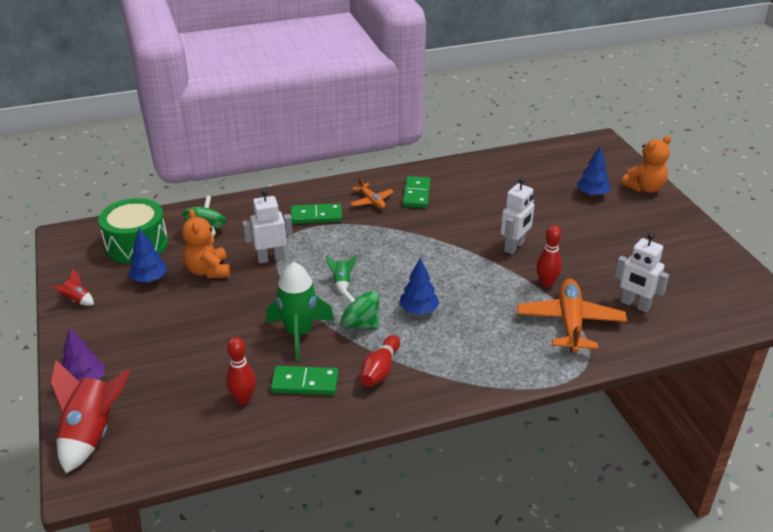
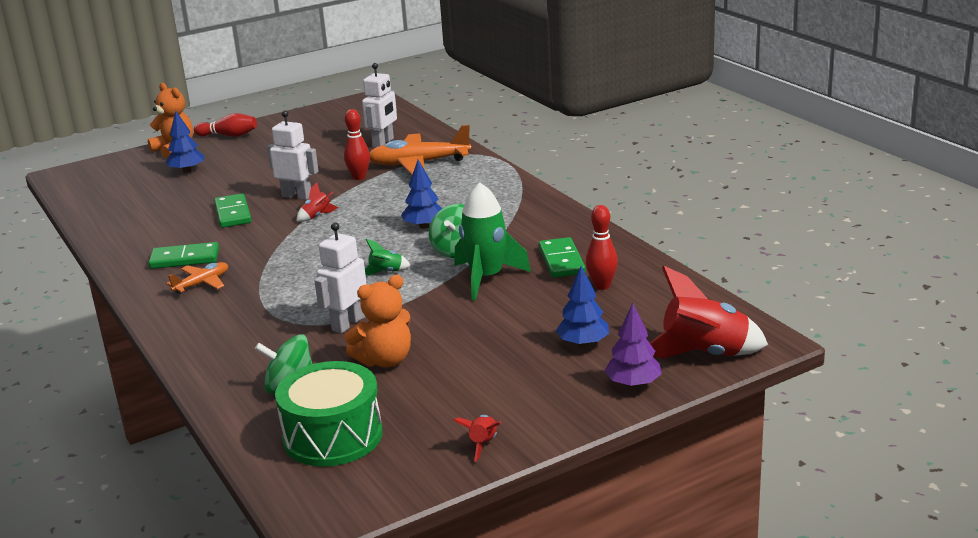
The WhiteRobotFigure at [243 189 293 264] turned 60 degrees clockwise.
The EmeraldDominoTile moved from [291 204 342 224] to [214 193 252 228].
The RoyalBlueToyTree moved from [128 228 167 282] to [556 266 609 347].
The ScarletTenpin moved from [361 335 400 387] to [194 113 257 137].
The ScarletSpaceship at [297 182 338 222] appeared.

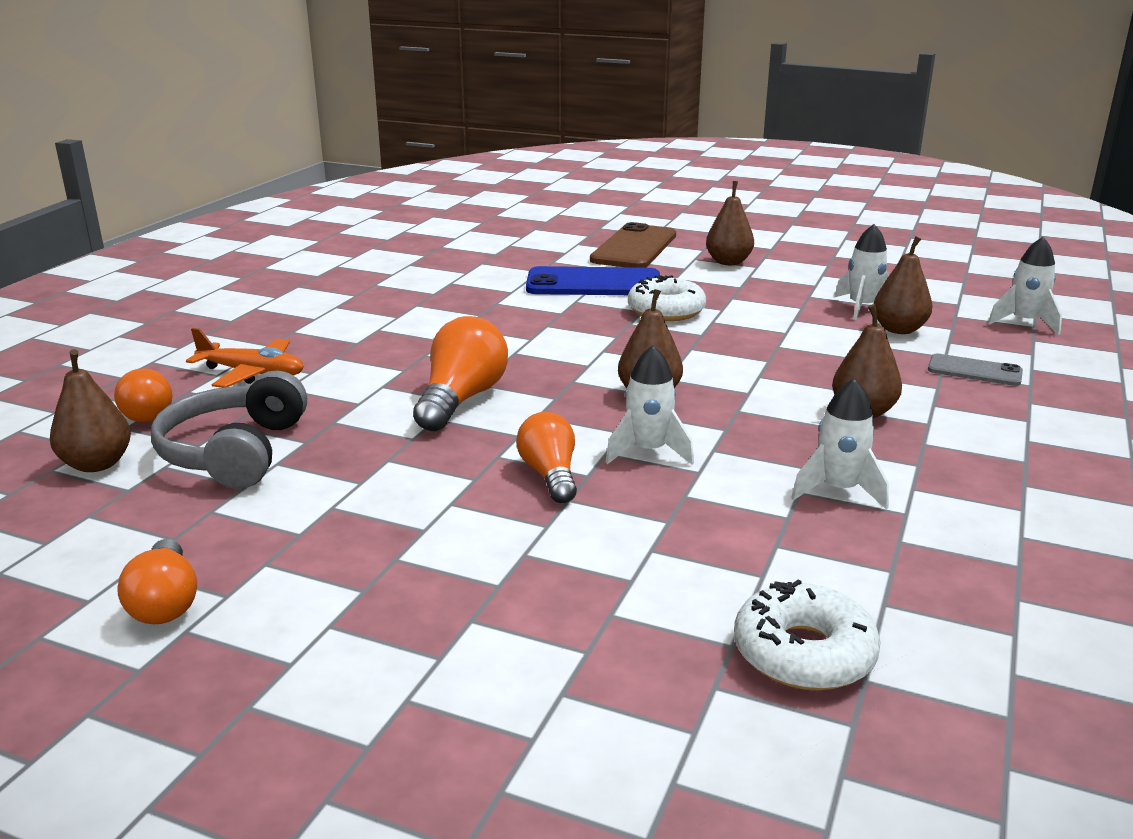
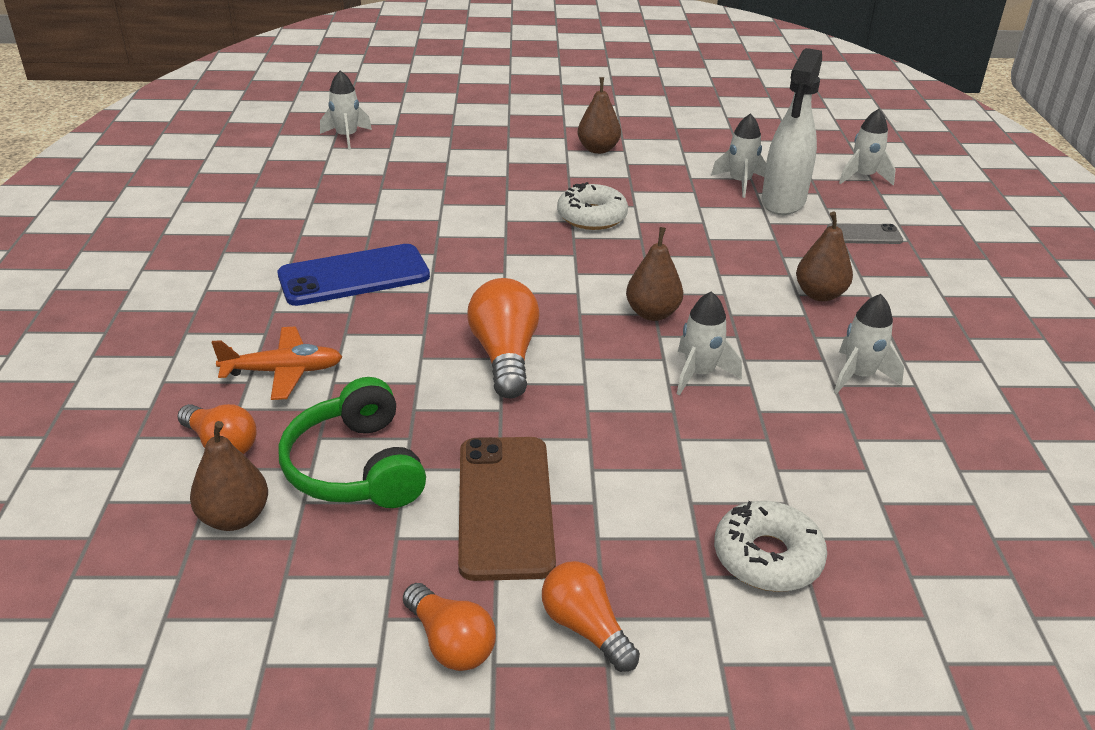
The BrownPhone moved from [590 222 676 268] to [458 437 556 581].
The BrownToyPear at [874 236 933 334] was replaced by the WhiteSprayer at [762 48 822 215].
The RoyalBluePhone moved from [526 266 660 295] to [277 244 430 306].
The GreyHeadphones at [151 371 307 489] became the EmeraldHeadphones at [278 377 426 508].
The BrightOrangeBulb moved from [516 412 577 503] to [542 561 640 672].
The WhiteDonut moved from [734 579 881 691] to [714 501 827 592].
The WhiteSpaceship at [320 71 372 150] appeared.

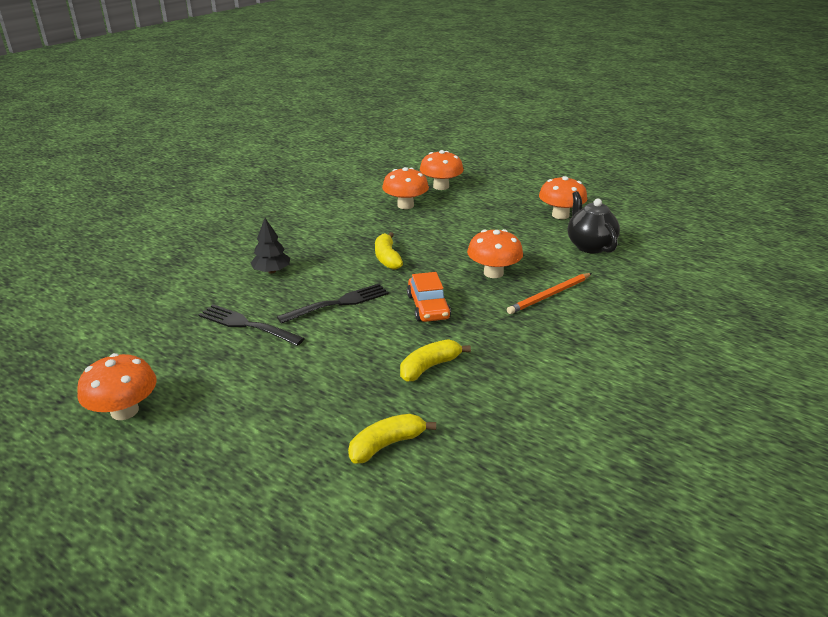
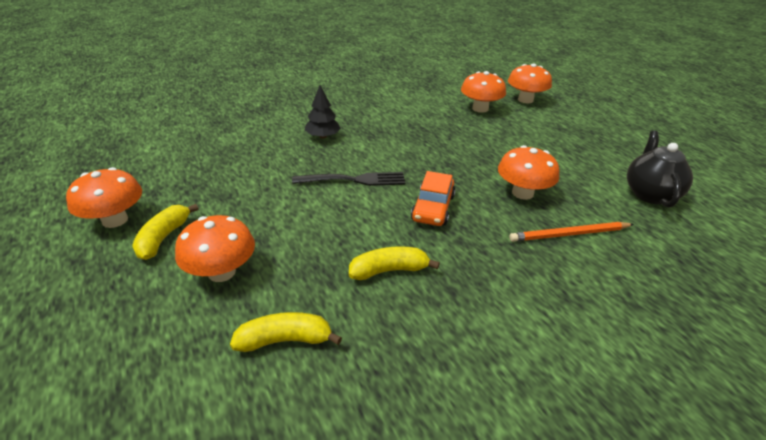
The BrightOrangeToadstool moved from [539 176 587 219] to [175 215 255 282].
The BrightYellowBananaFruit moved from [375 232 403 269] to [132 204 199 260].
The EbonyDinnerFork at [198 304 305 346] disappeared.

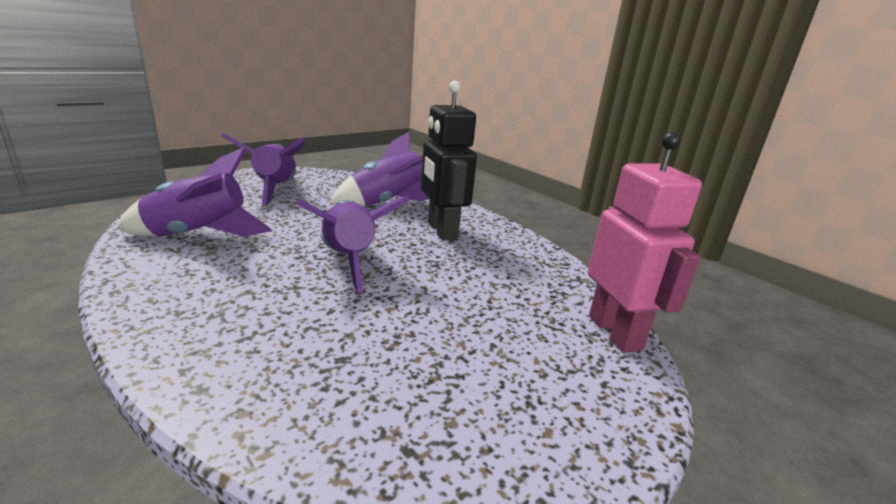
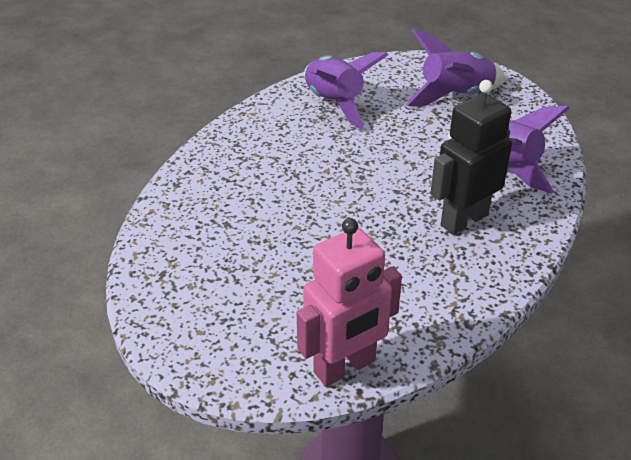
The VioletSpaceship at [297 196 410 293] disappeared.

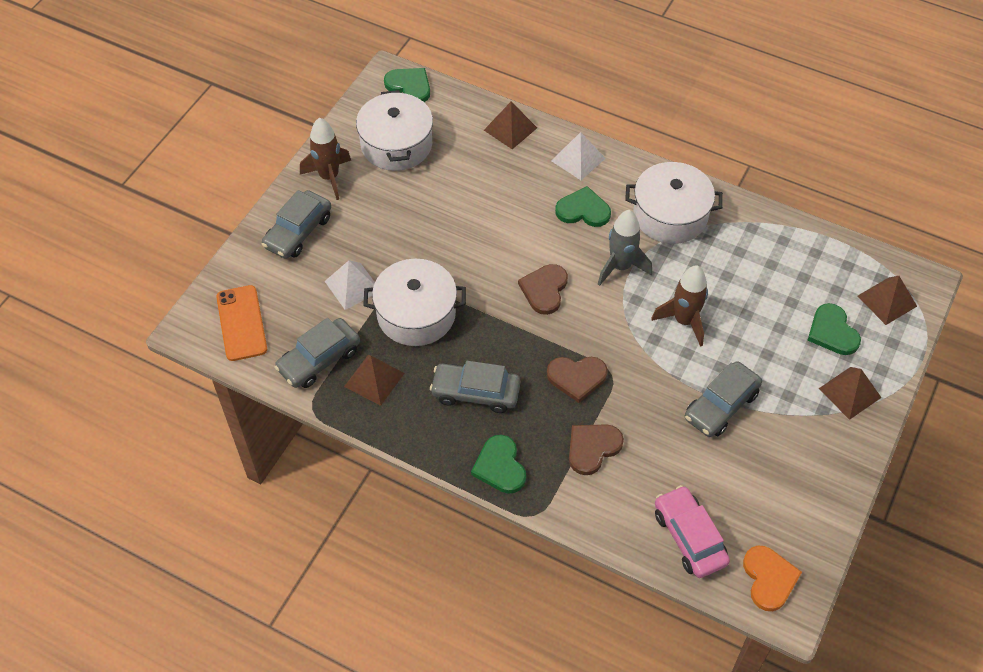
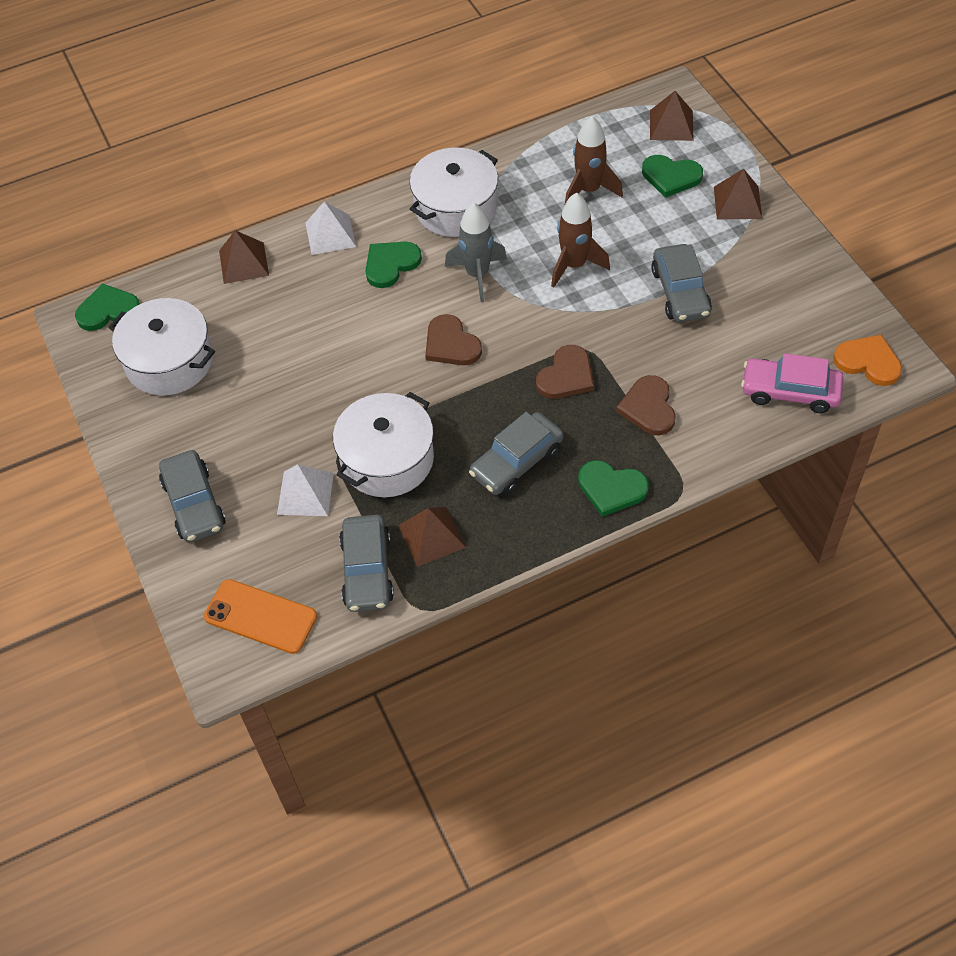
The BrownSpaceship moved from [300 118 351 200] to [564 116 623 206].

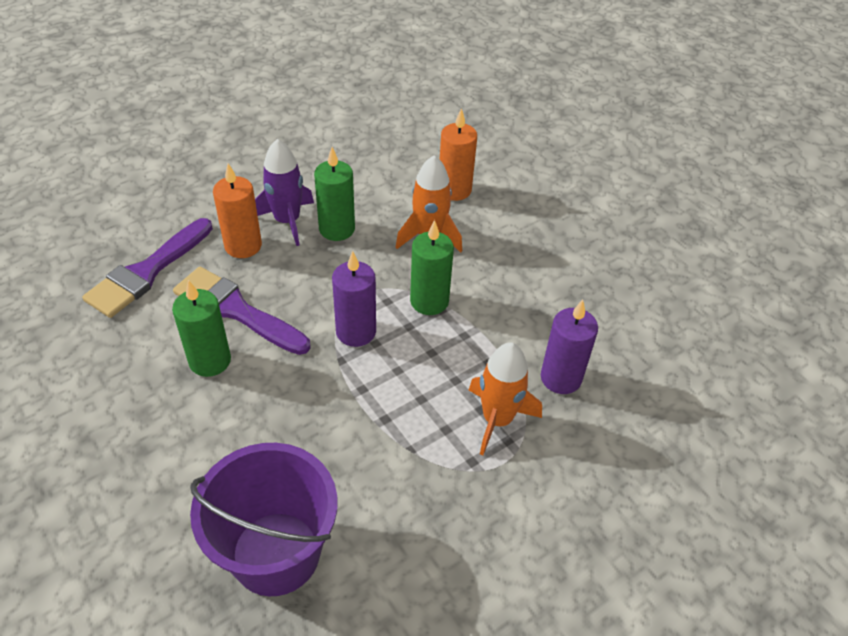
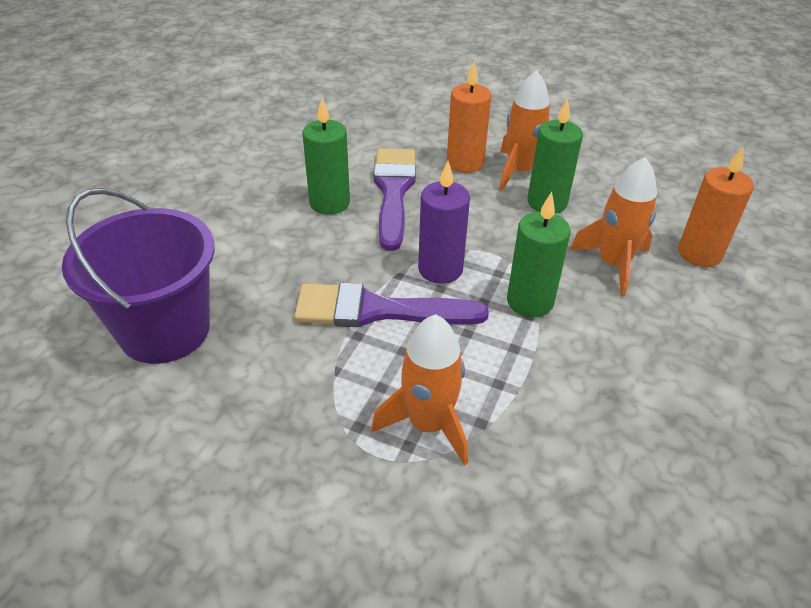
The VioletSpaceship at [255 139 314 246] became the BrightOrangeSpaceship at [499 70 550 191].
The VioletPaintbrush moved from [82 218 213 318] to [294 282 489 327].
The VioletWaxCandle at [541 300 598 394] disappeared.

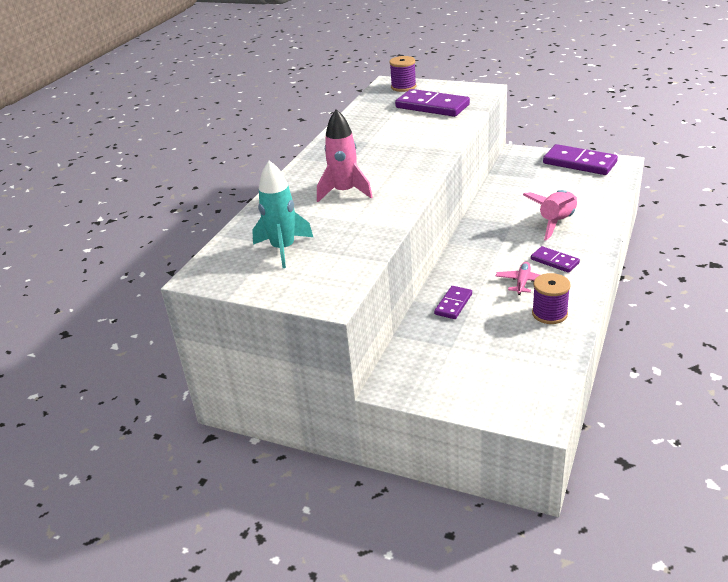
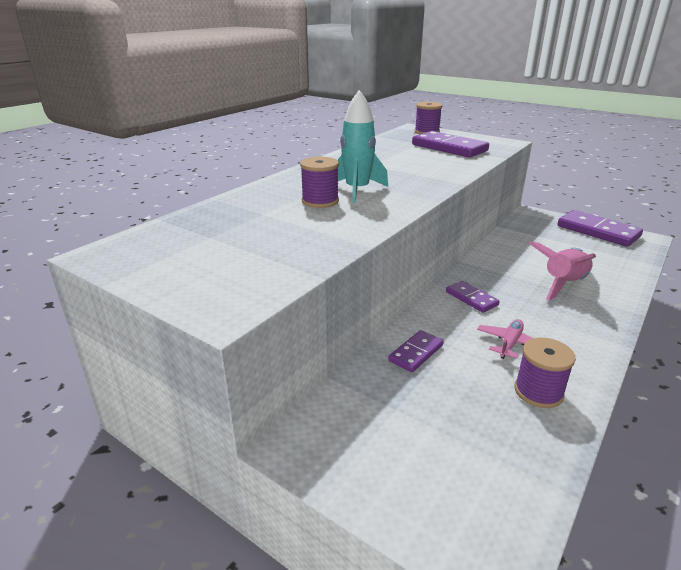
The PinkSpaceship at [317 109 373 202] was replaced by the VioletBobbin at [300 157 339 208].
The TealSpaceship moved from [252 161 313 268] to [338 90 388 203].
The VioletDominoTile moved from [531 246 580 273] to [446 281 500 313].

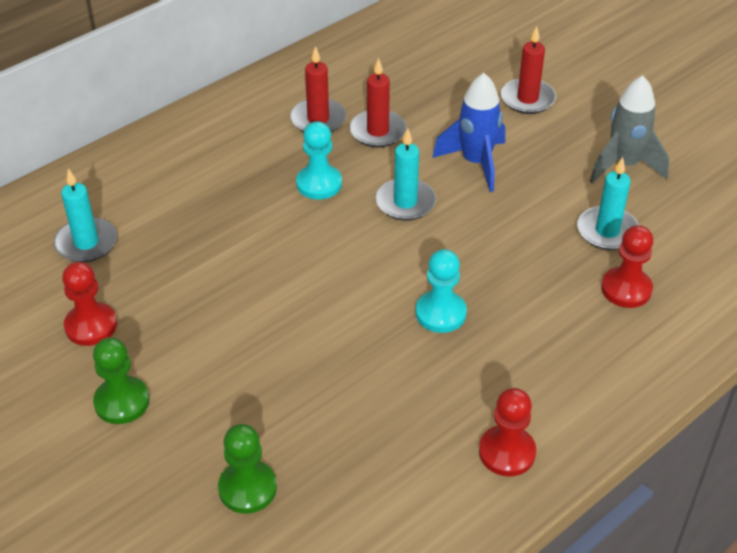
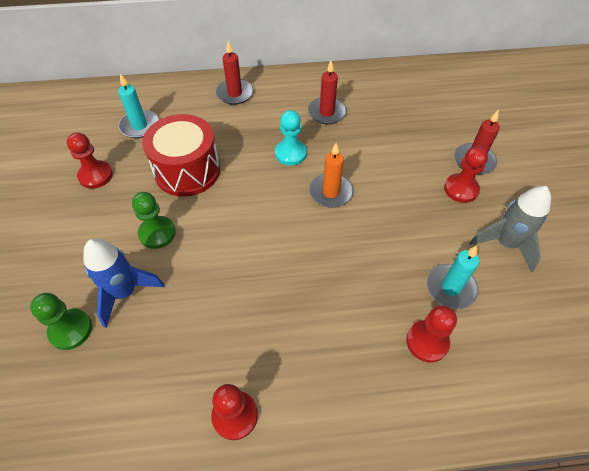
The ScarletWaxCandle moved from [350 58 406 147] to [216 41 253 105].
The RoyalBlueSpaceship moved from [432 73 505 192] to [83 239 164 328].
The TealWaxCandle at [375 129 436 221] became the BrightOrangeWaxCandle at [309 143 354 208].
The TealPawn at [416 249 467 333] disappeared.
The EmeraldPawn moved from [93 337 149 424] to [132 192 176 249].
The ScarletDrum at [142 114 220 197] appeared.
The ScarletPawn at [444 146 488 203] appeared.

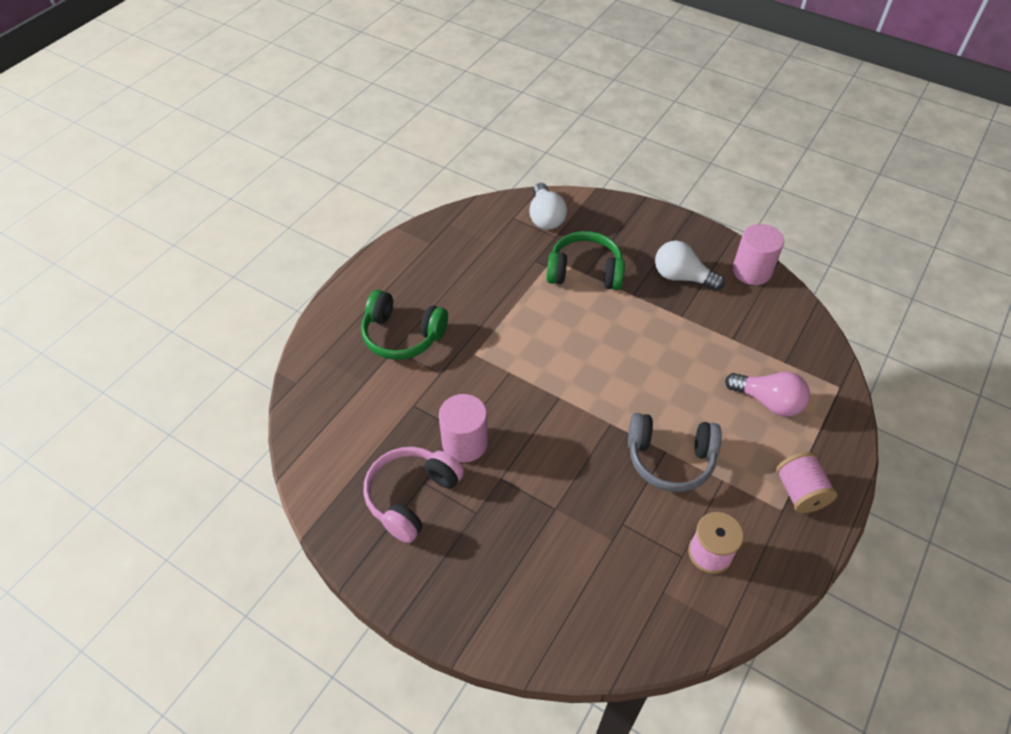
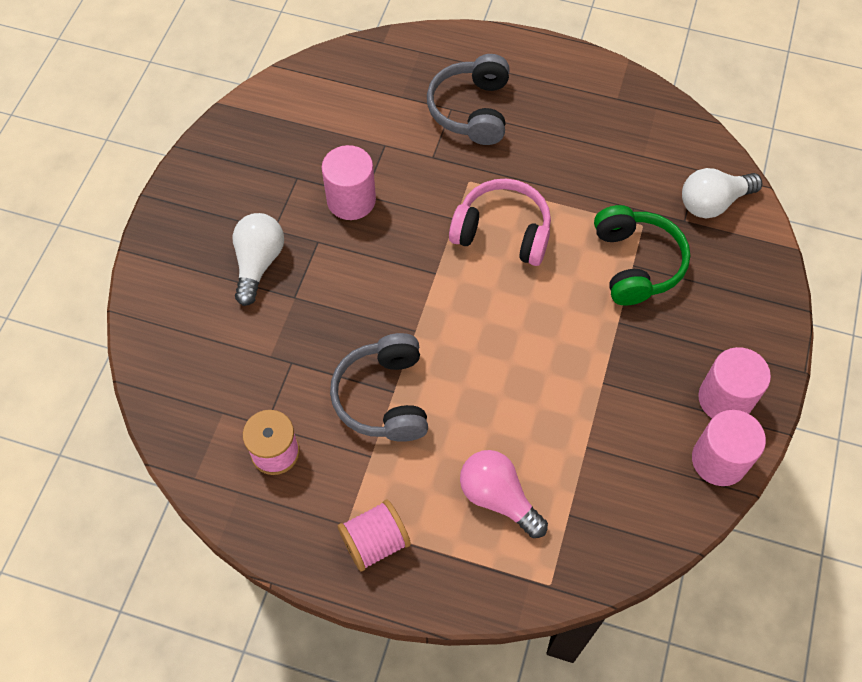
The WhiteBulb moved from [655 241 724 291] to [233 213 284 306].
The EmeraldHeadphones at [361 290 448 360] became the GreyHeadphones at [427 54 510 145].
The PinkBulb at [725 372 810 417] turned 120 degrees clockwise.
The PinkHeadphones moved from [364 447 464 543] to [449 179 551 266].
The PinkSolidCylinder at [698 347 771 418] appeared.

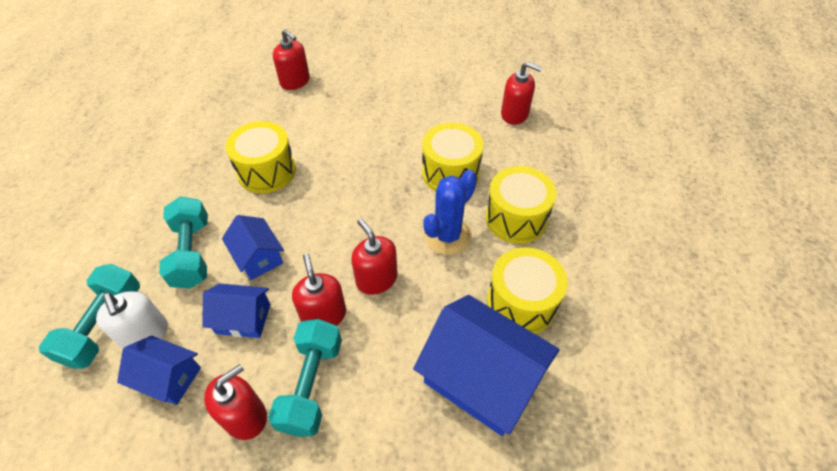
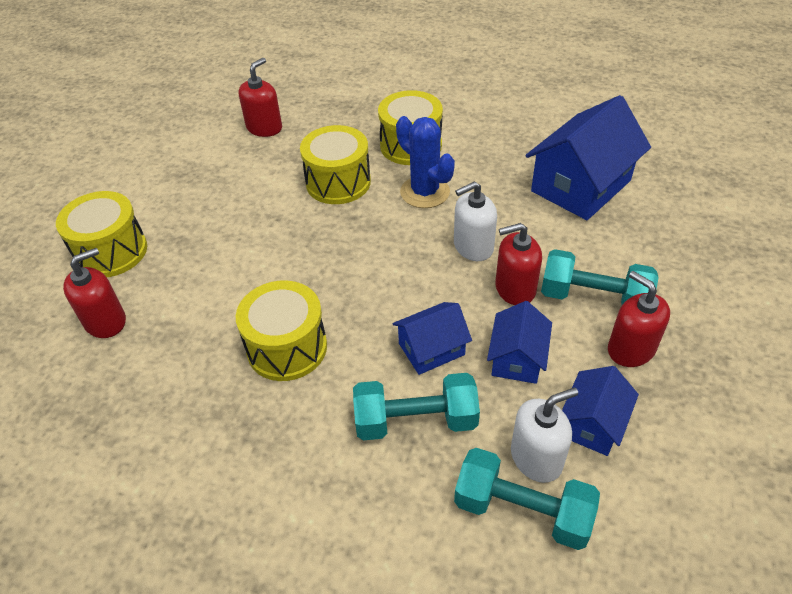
The ScarletSoapDispenser at [351 219 398 295] became the WhiteSoapDispenser at [454 181 497 261].
The BrightYellowDrum moved from [487 247 568 334] to [56 191 147 277].

